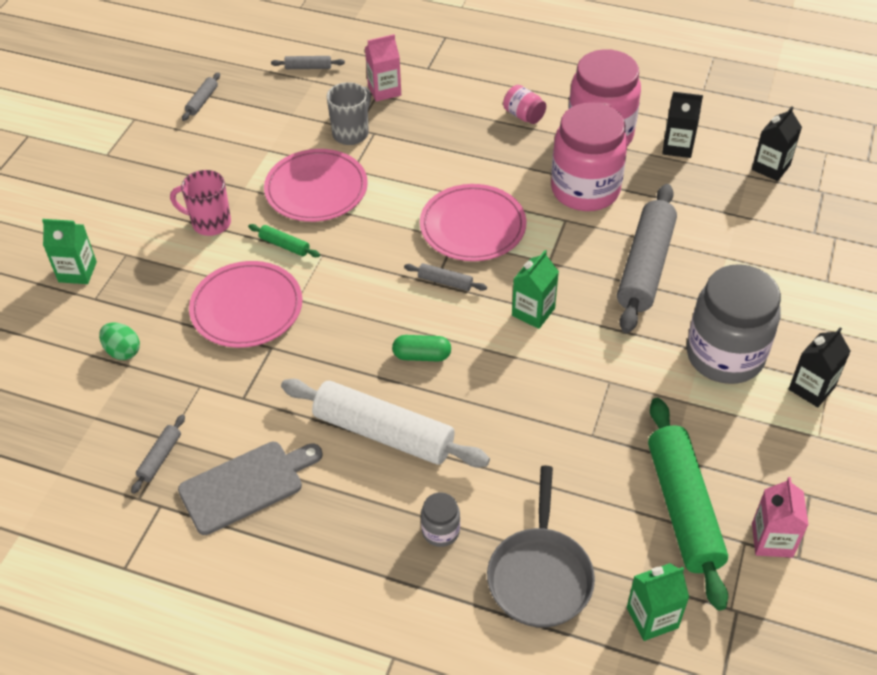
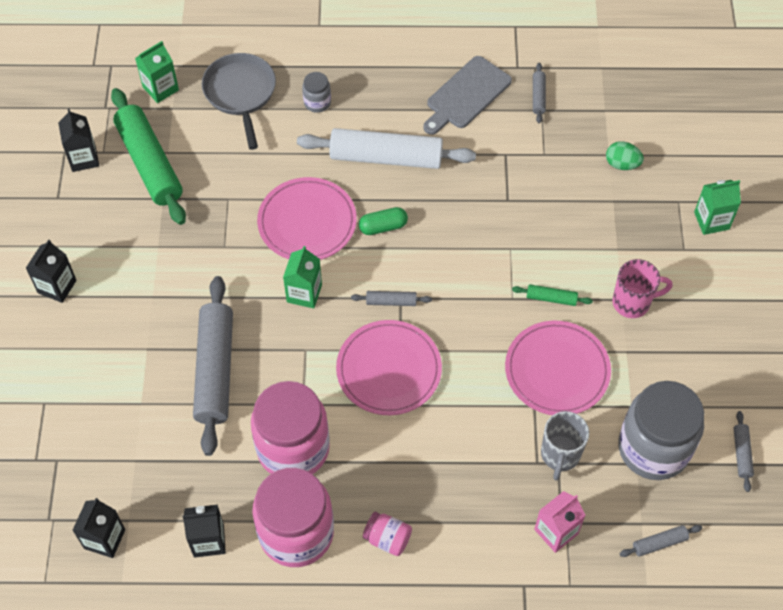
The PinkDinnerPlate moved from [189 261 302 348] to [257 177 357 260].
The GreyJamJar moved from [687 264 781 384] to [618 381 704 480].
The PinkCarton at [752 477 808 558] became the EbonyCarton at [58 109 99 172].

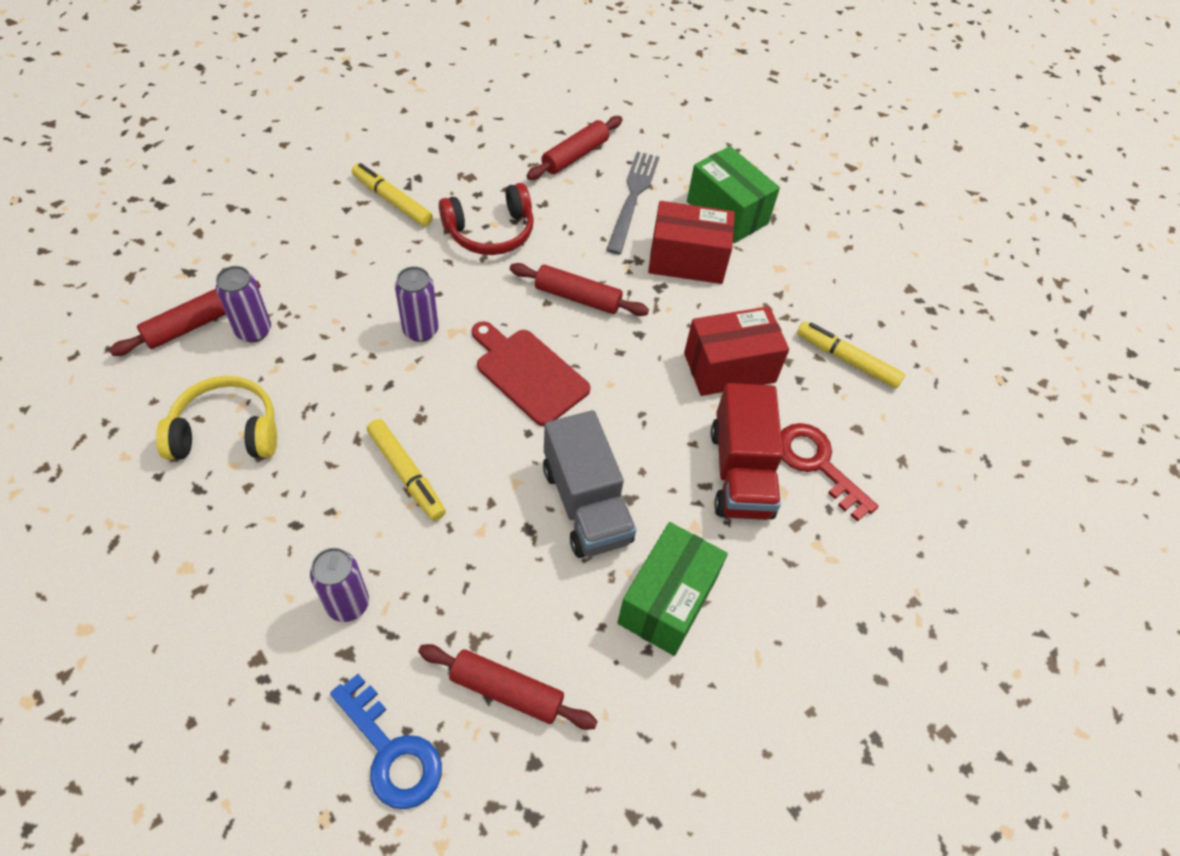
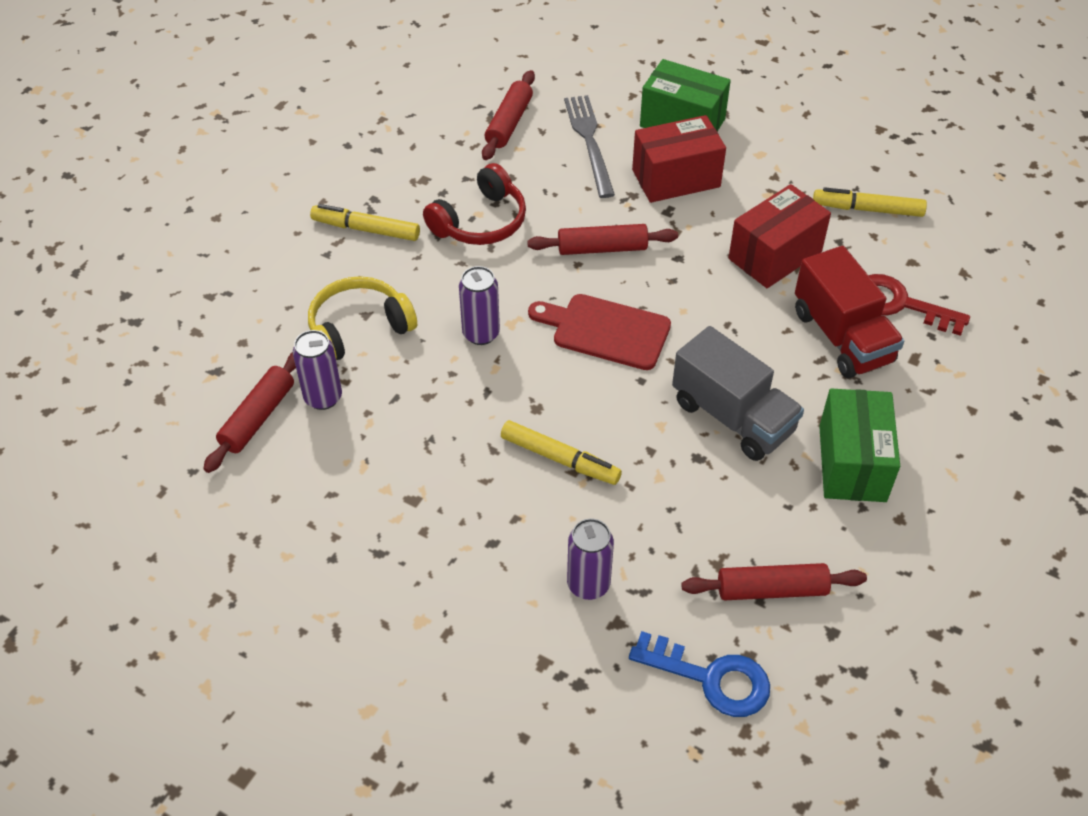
The BrightYellowHeadphones moved from [156 376 277 460] to [308 276 417 360].

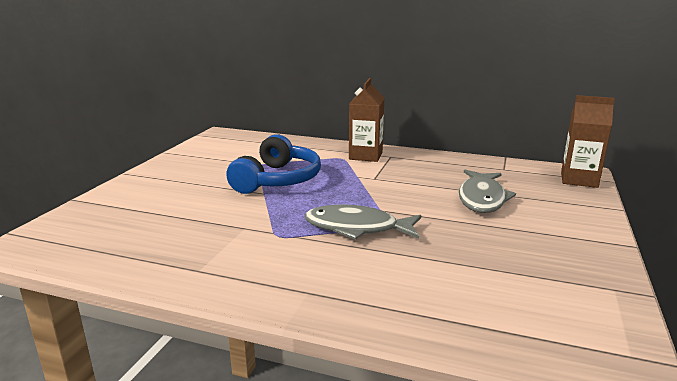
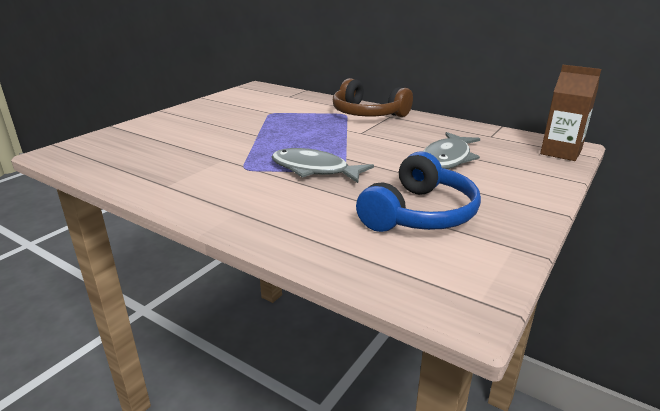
The BrownCarton at [349 78 384 162] was replaced by the BrownHeadphones at [333 78 413 117].
The RoyalBlueHeadphones moved from [226 134 321 194] to [356 151 481 232].

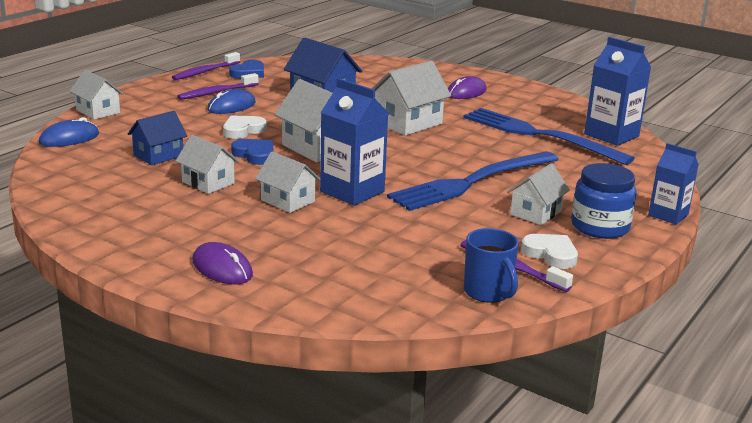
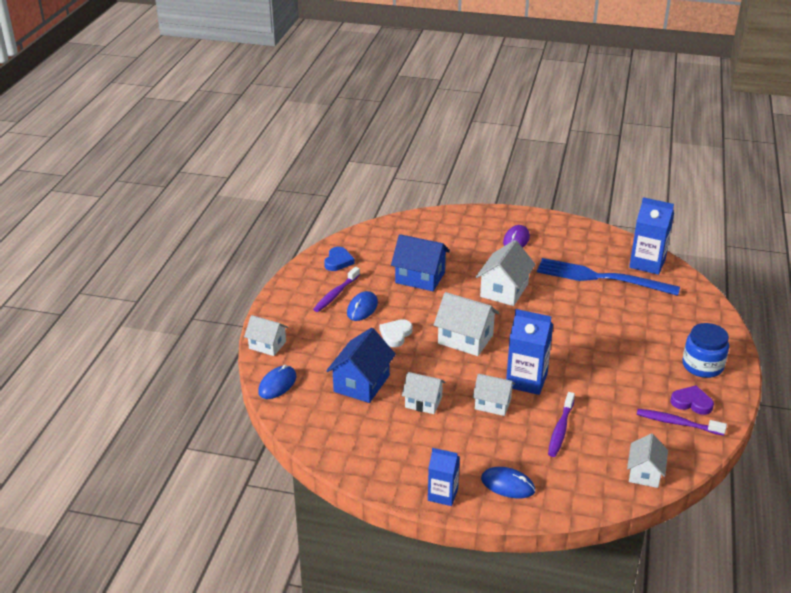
The VioletToothbrush moved from [172 52 240 80] to [548 392 575 457].
The RoyalBlueHouse at [128 111 187 165] changed to 1.54 times the size.
The RoyalBlueHeart at [231 139 273 165] disappeared.
The RoyalBlueCarton moved from [648 143 699 224] to [428 448 460 506].
The RoyalBlueDinnerFork at [387 151 559 211] disappeared.
The WhiteHouse moved from [507 163 570 225] to [627 433 668 488].
The RoyalBlueMug at [464 228 519 303] disappeared.
The WhiteHeart at [521 234 578 269] became the VioletHeart at [671 386 714 415].
The VioletComputerMouse at [192 242 253 285] became the RoyalBlueComputerMouse at [481 467 535 498].

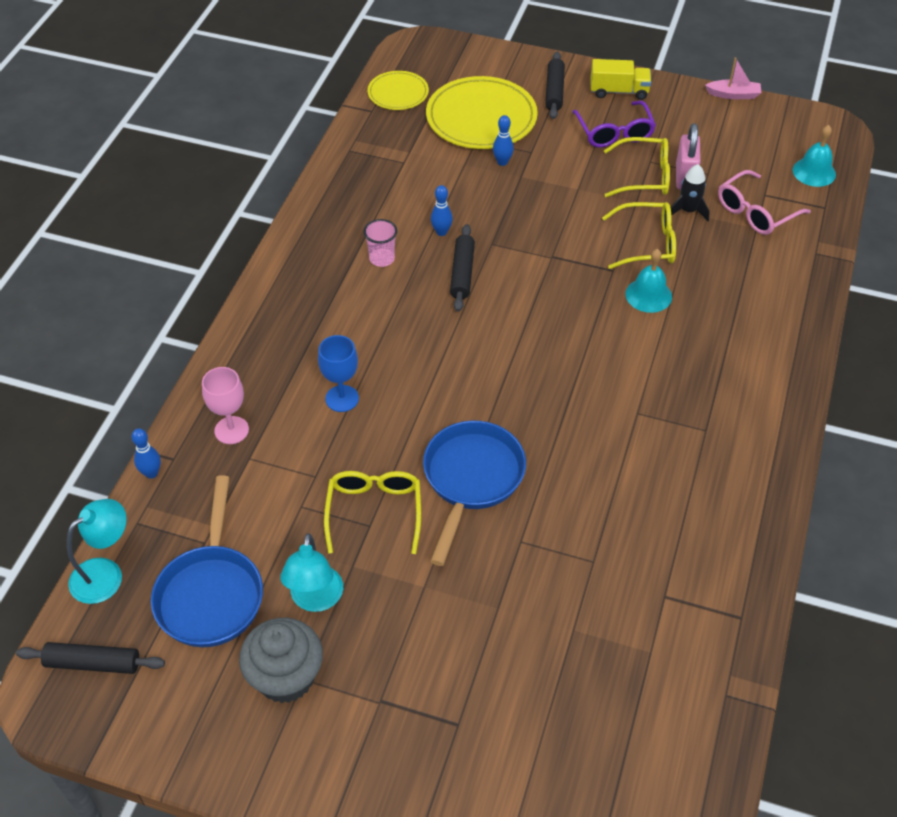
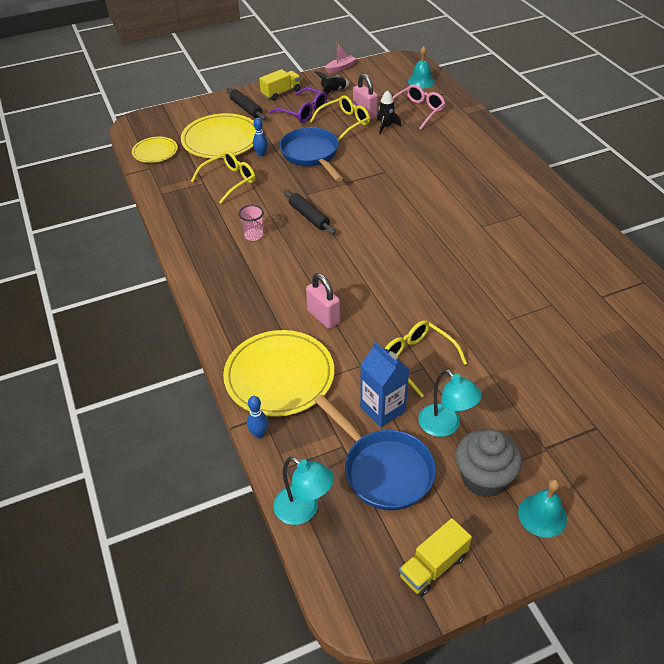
The PinkGlasses at [718 170 811 235] turned 150 degrees counterclockwise.
The RoyalBlueTenpin at [431 185 453 236] disappeared.
The BrightYellowGlasses moved from [602 202 676 269] to [191 151 256 204].
The TealBell moved from [626 249 672 313] to [518 479 567 538].
The RoyalBlueGoblet at [318 335 359 412] was replaced by the PinkSmallLock at [306 273 340 329].
The PinkGoblet at [202 367 249 444] was replaced by the BrightYellowDinnerPlate at [223 330 334 417].
The RoyalBluePan moved from [423 421 526 566] to [279 127 343 181].
The TealLamp at [67 499 127 604] turned 120 degrees clockwise.
The EbonyPastryRoller at [16 642 165 674] disappeared.
The EbonySpaceship at [315 71 349 94] appeared.
The RoyalBlueCarton at [360 342 409 428] appeared.
The BrightYellowToyTruck at [399 518 472 597] appeared.

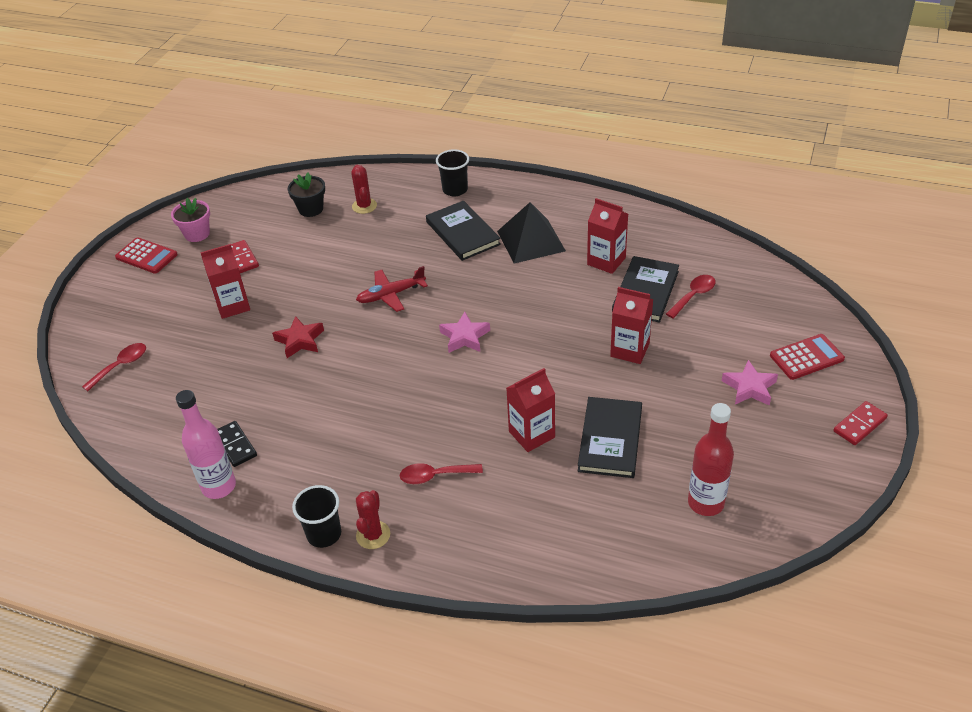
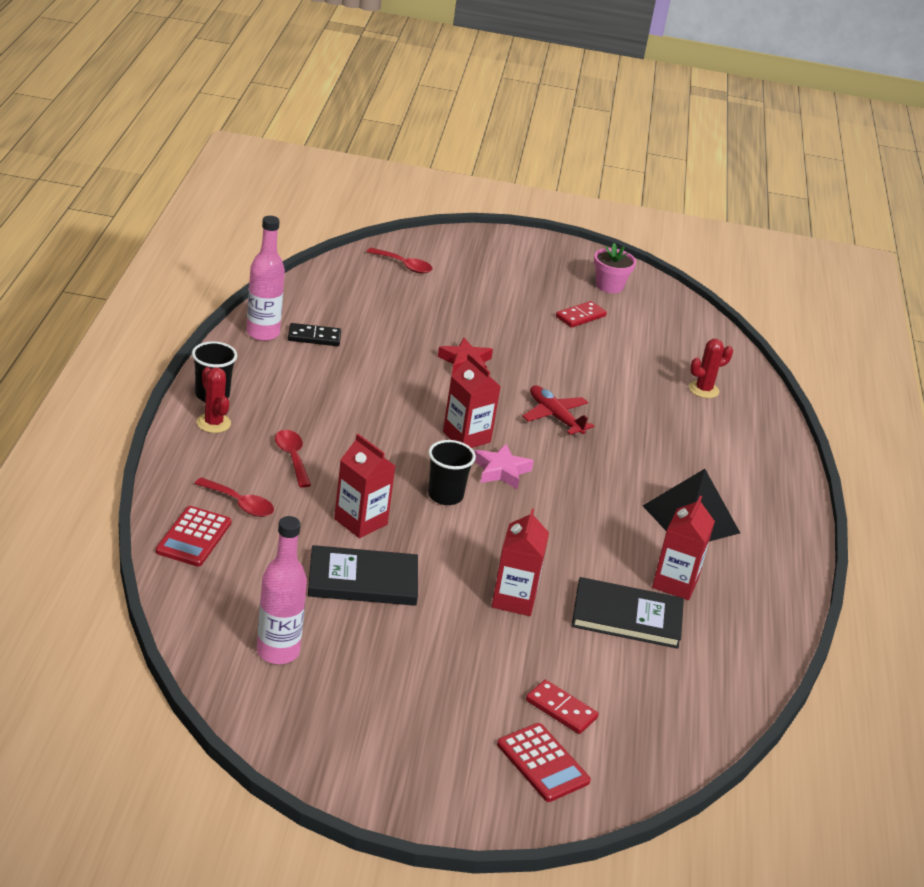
The EbonyBeaker moved from [436 149 469 196] to [428 440 476 505].
The EbonyPottedPlant at [288 173 325 217] disappeared.
The EbonyHardback at [426 201 501 261] disappeared.
The ScarletPocketCalculator moved from [115 237 178 274] to [156 506 231 567].
The ScarletCarton moved from [200 244 250 319] to [443 353 501 448].
The ScarletTablespoon moved from [666 275 716 319] to [195 477 274 517].
The PinkFivePointedStar at [722 360 778 406] disappeared.
The ScarletDominoTile moved from [833 401 888 445] to [526 680 598 734].
The ScarletDrinkBottle at [688 403 734 516] became the PinkDrinkBottle at [257 516 307 664].
The EbonyDominoTile at [217 421 257 467] turned 45 degrees clockwise.
The ScarletPricklyPlant at [356 490 390 549] turned 60 degrees clockwise.

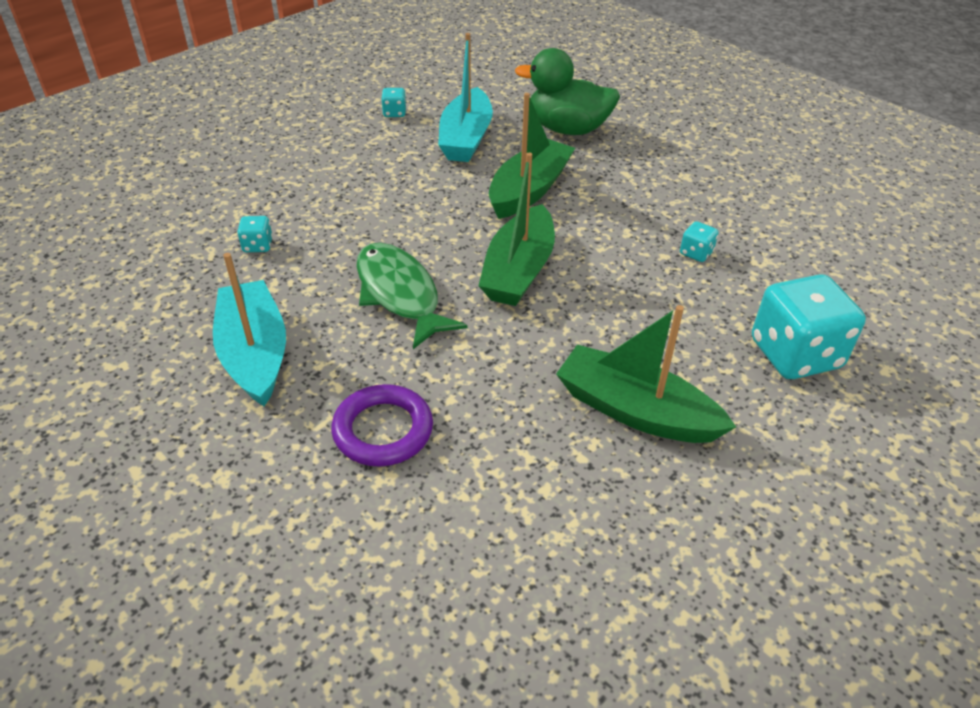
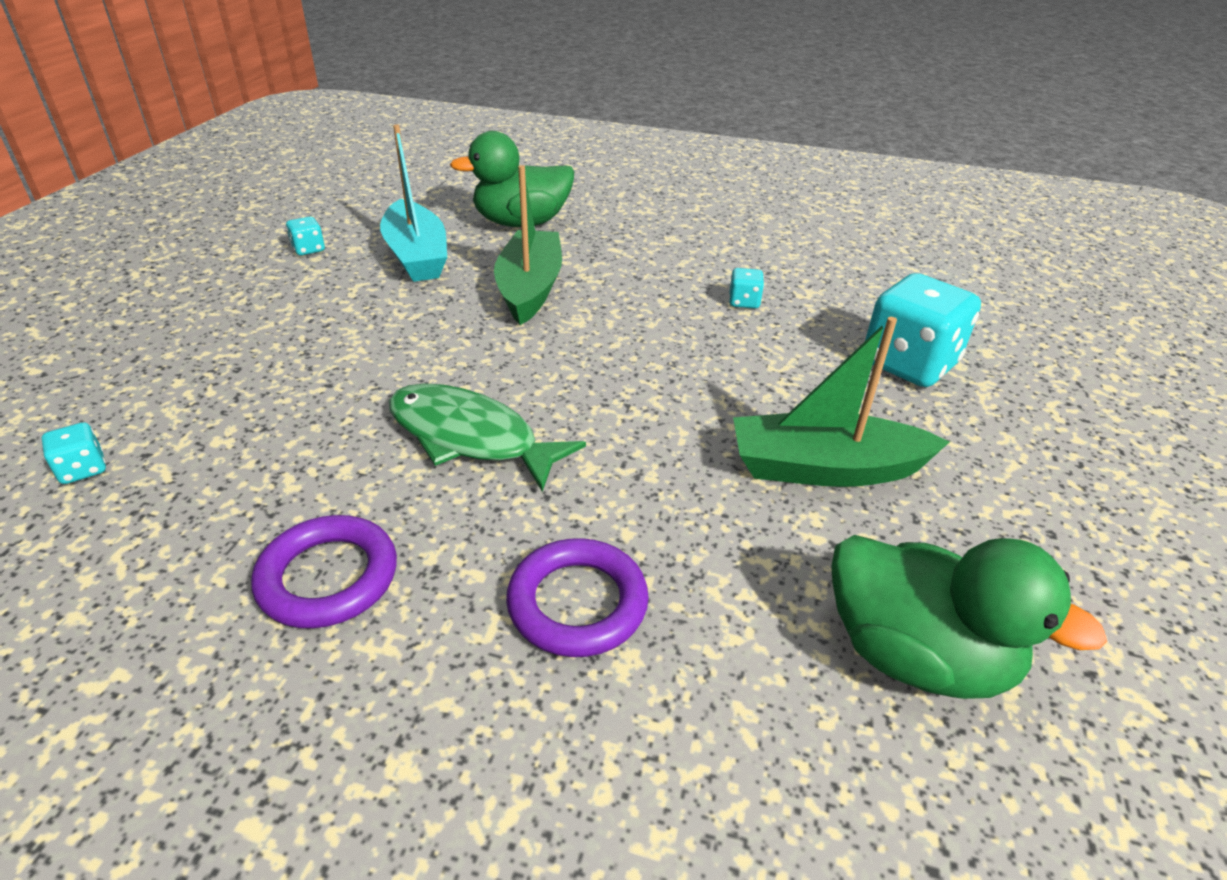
The EmeraldBoat at [478 153 555 306] disappeared.
The TealGameDie moved from [237 216 273 252] to [42 422 106 484].
The TealBoat at [213 253 286 406] was replaced by the VioletRing at [251 515 397 628].
The EmeraldDuck at [831 535 1107 699] appeared.

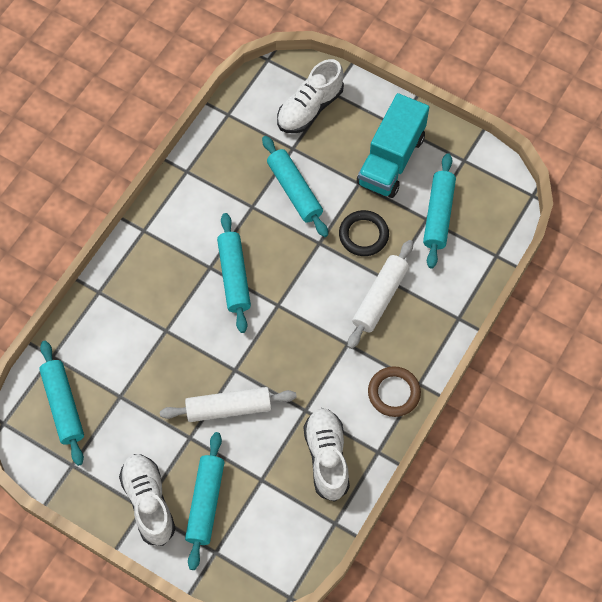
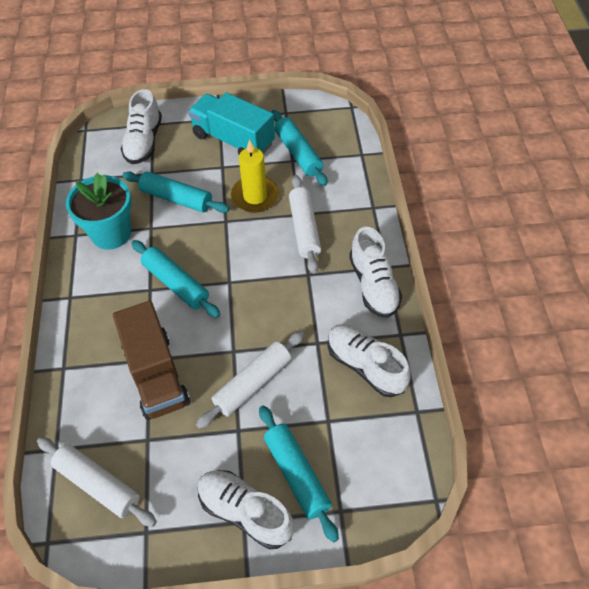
The TealToyTruck at [357 93 429 198] turned 135 degrees clockwise.
The EbonyRing at [339 210 389 256] was replaced by the BrightYellowWaxCandle at [231 139 279 213].
The TealPastryRoller at [39 341 84 466] became the WhitePastryRoller at [37 437 157 527].
The BrownRing at [368 366 421 417] was replaced by the WhiteShoe at [349 227 402 318].
The TealPottedPlant at [66 173 132 250] appeared.
The BrownToyTruck at [113 301 190 420] appeared.

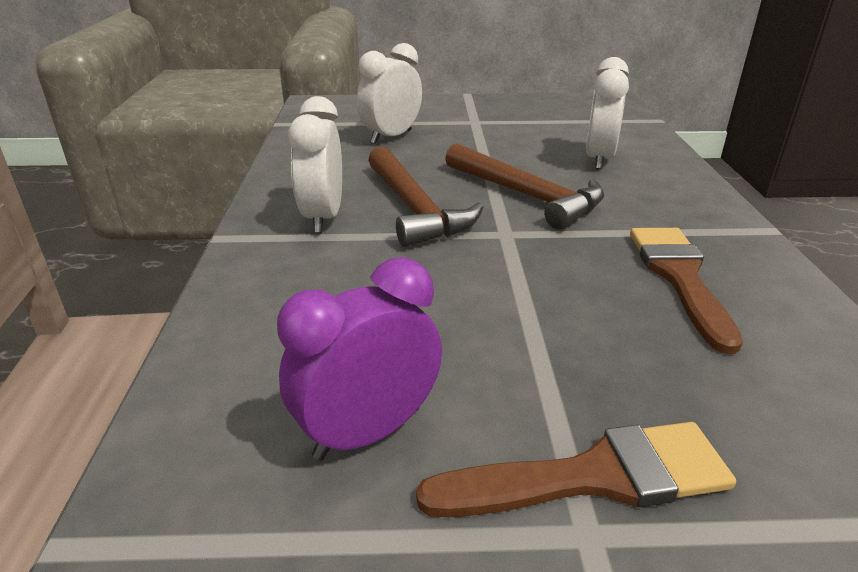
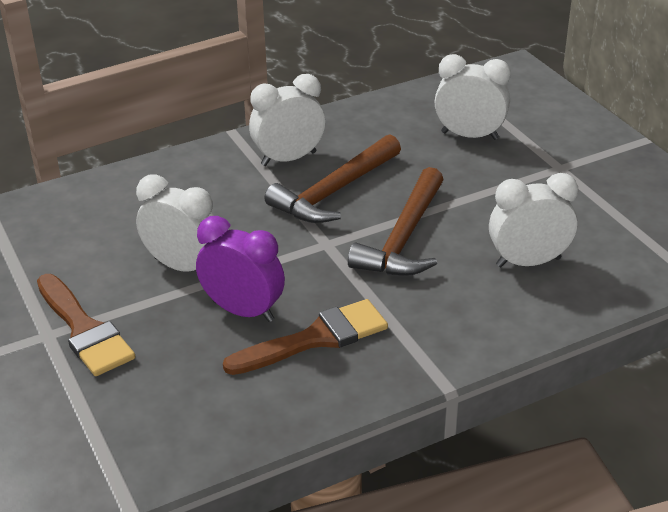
The VioletClock moved from [277 257 442 461] to [196 216 285 322].
The WhiteClock at [136 174 214 272] appeared.

